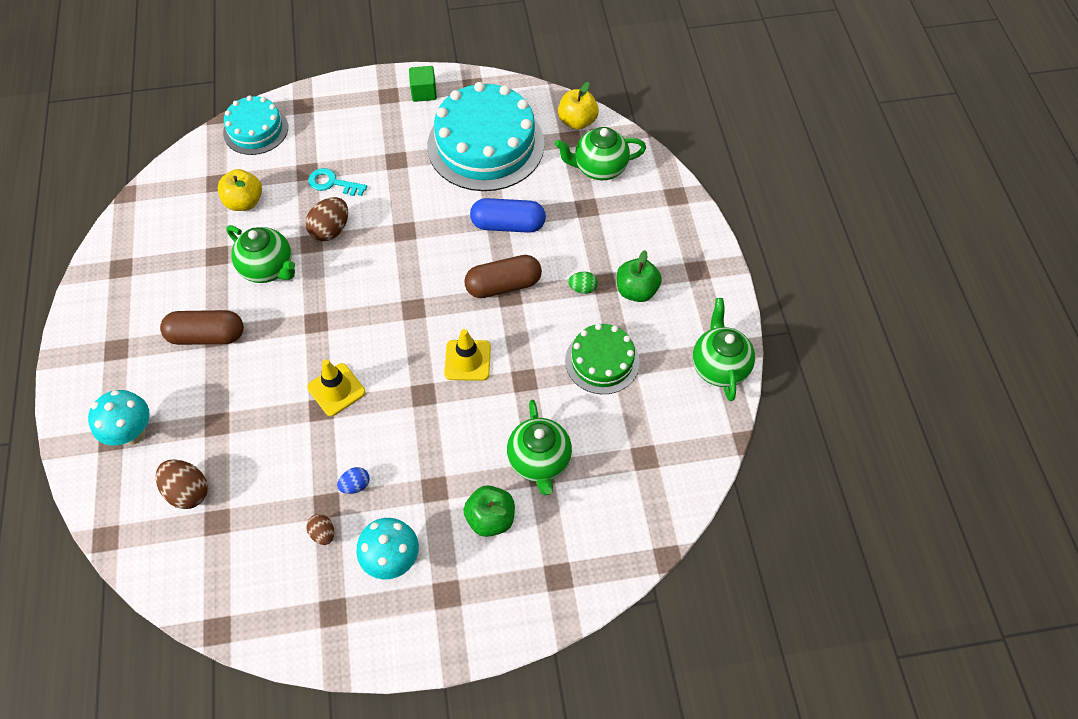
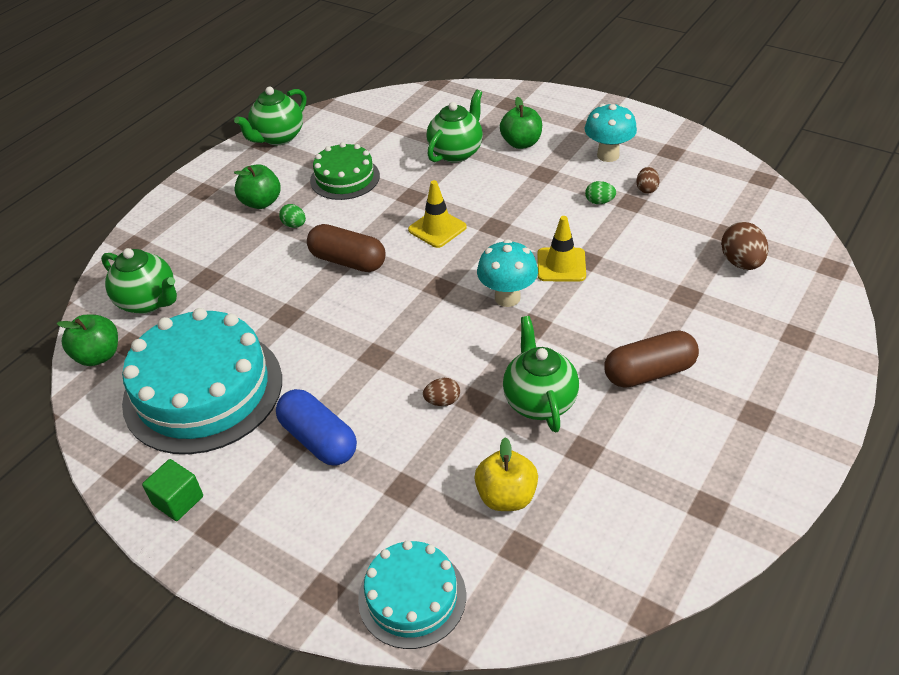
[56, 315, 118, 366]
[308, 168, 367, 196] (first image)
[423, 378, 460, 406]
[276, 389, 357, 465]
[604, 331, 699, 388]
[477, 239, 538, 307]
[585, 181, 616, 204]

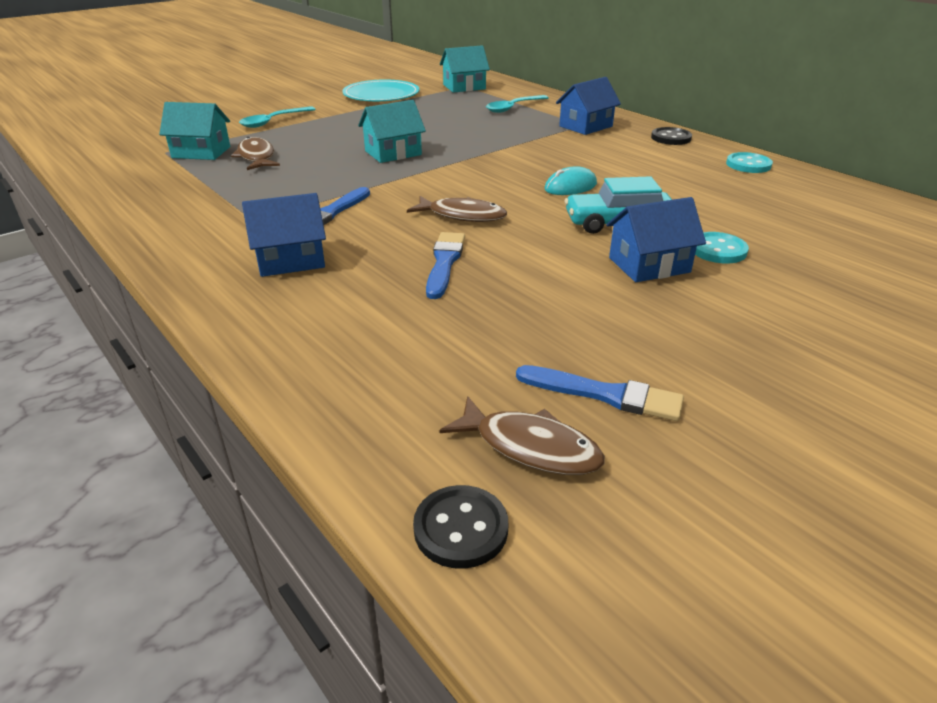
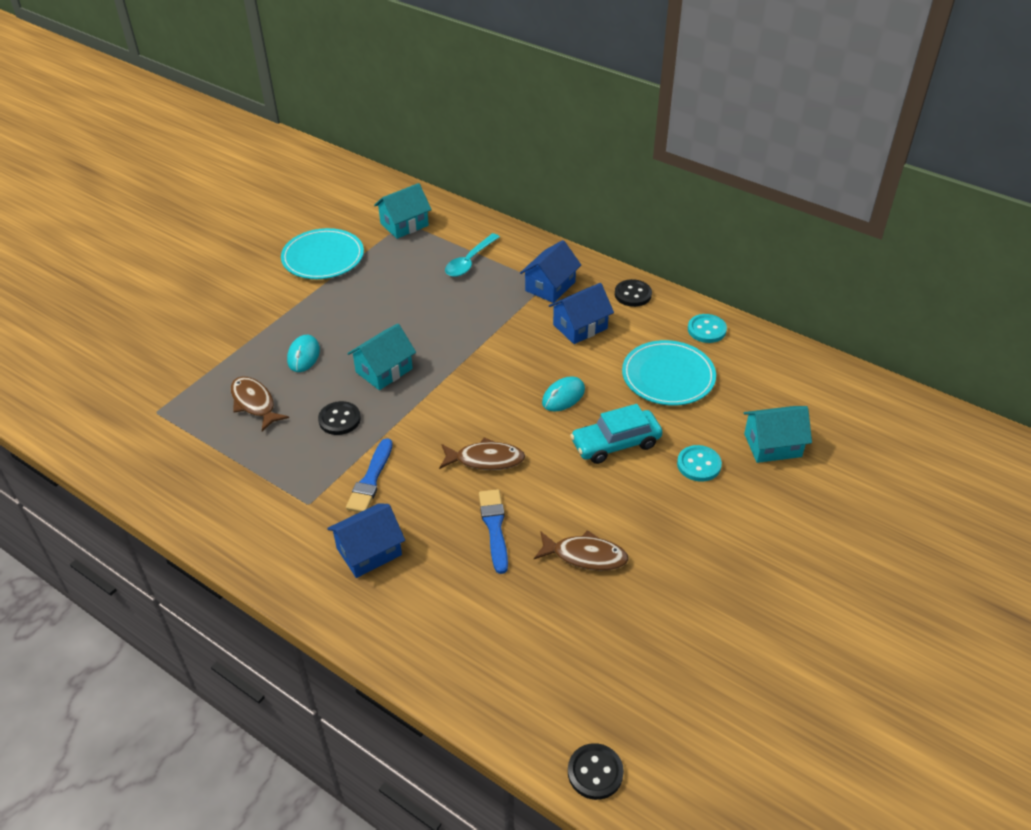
[744, 406, 812, 463]
[239, 106, 316, 128] (first image)
[549, 283, 614, 344]
[516, 365, 684, 421] (first image)
[534, 530, 629, 571]
[287, 335, 320, 372]
[622, 340, 716, 406]
[318, 401, 361, 435]

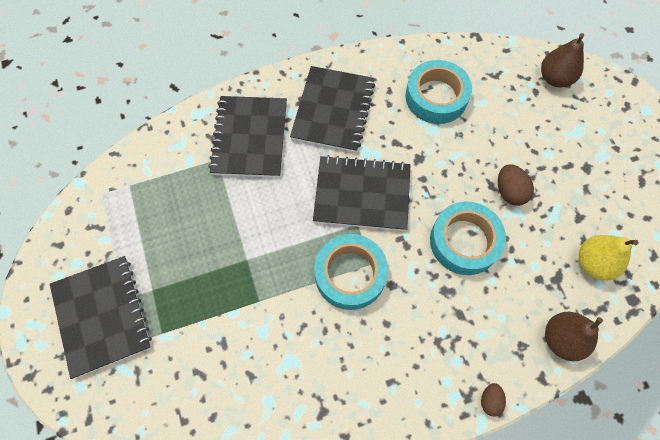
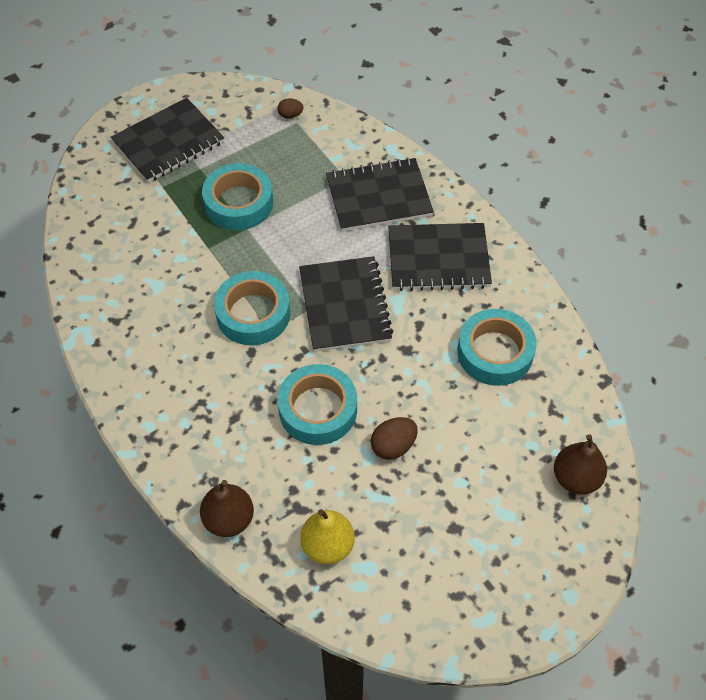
[277, 98, 303, 119]
[202, 163, 273, 230]

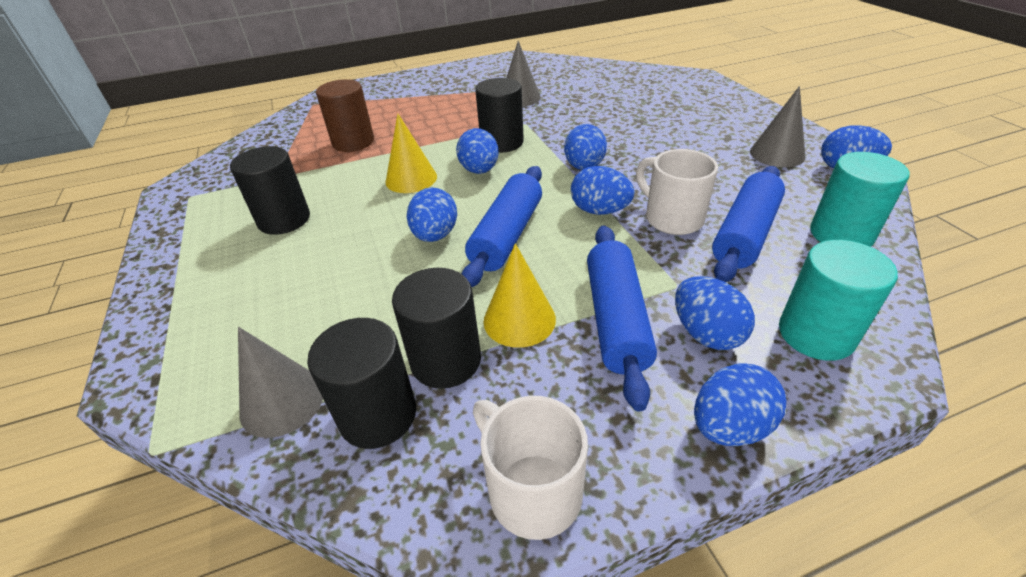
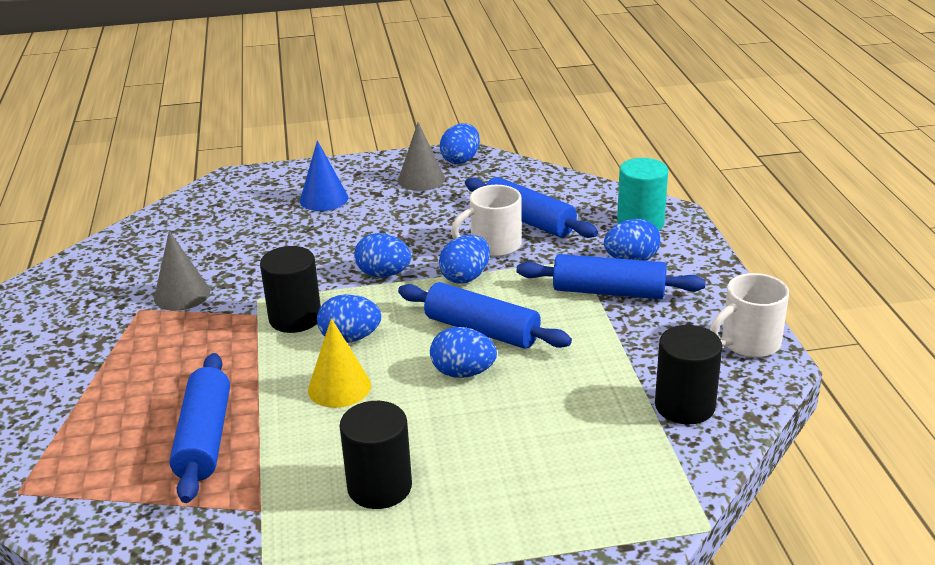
[169, 353, 230, 503]
[810, 152, 909, 247] (first image)
[484, 243, 556, 348] (first image)
[392, 268, 481, 389] (first image)
[238, 327, 323, 438] (first image)
[694, 363, 786, 446] (first image)
[300, 140, 348, 211]

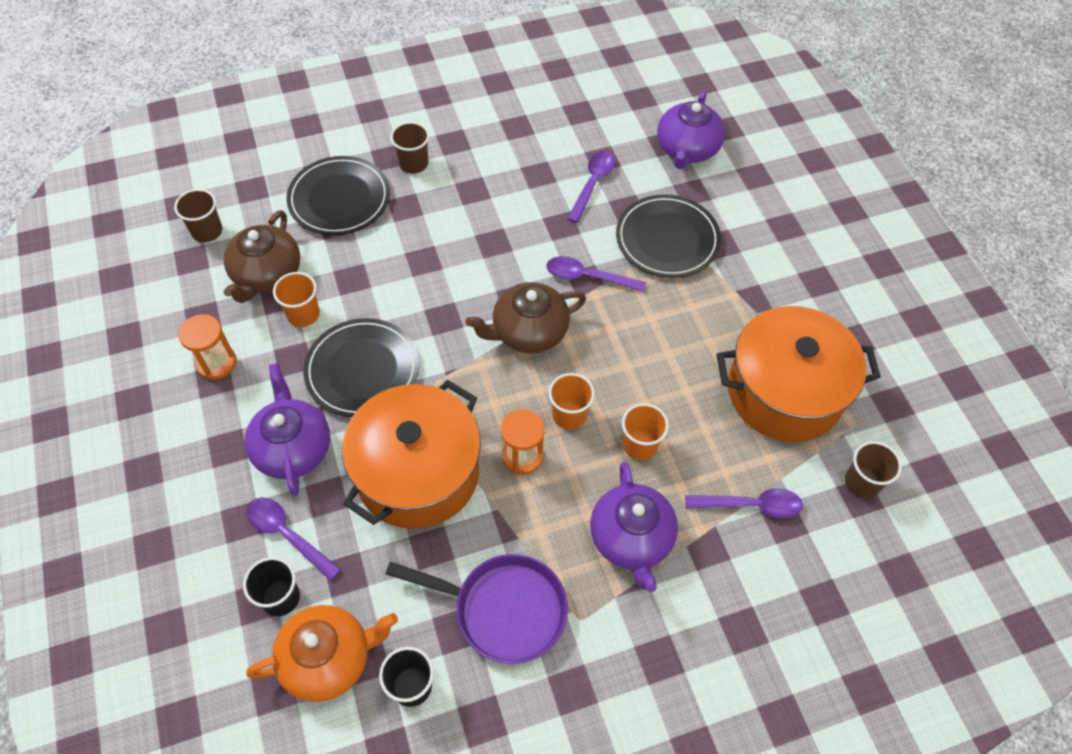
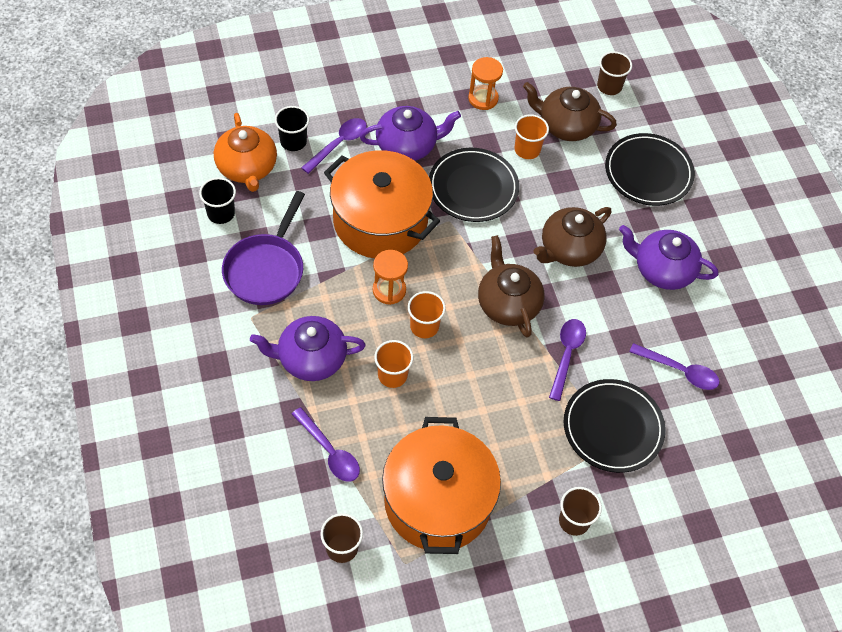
[619, 225, 718, 290]
[559, 487, 602, 536]
[292, 407, 360, 482]
[534, 207, 612, 267]

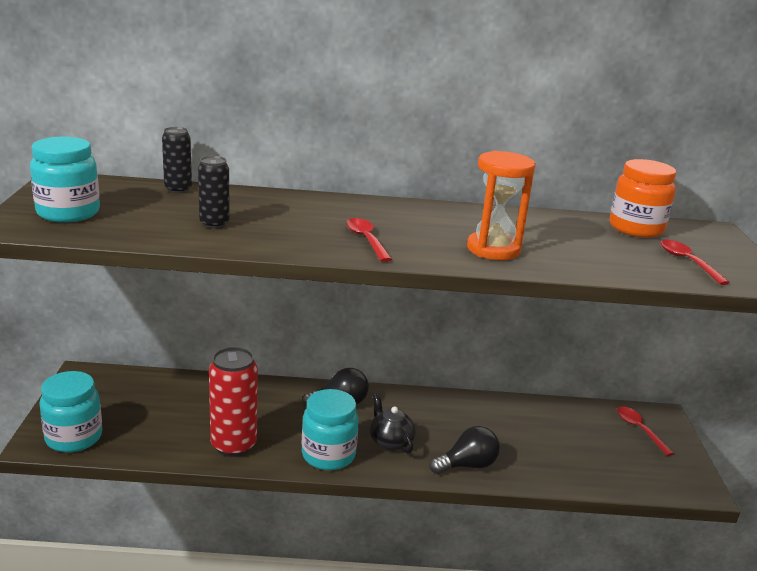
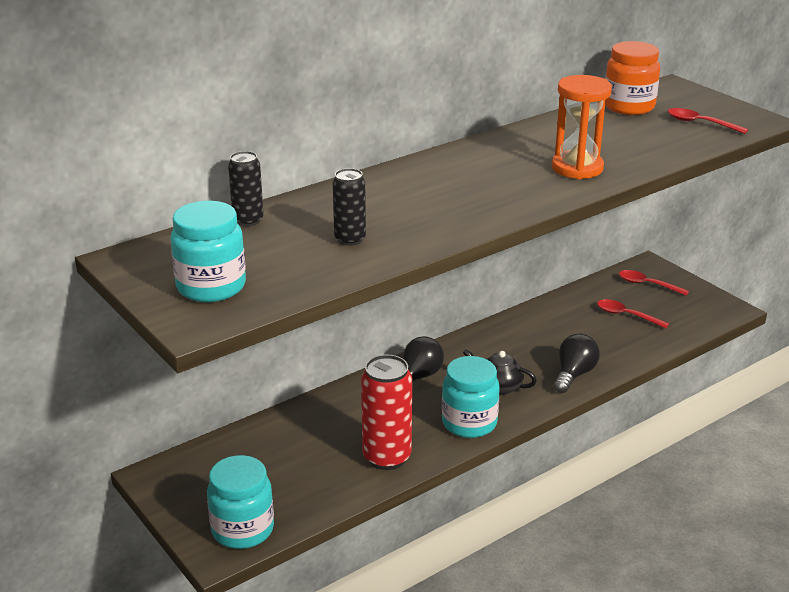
[597, 299, 669, 329]

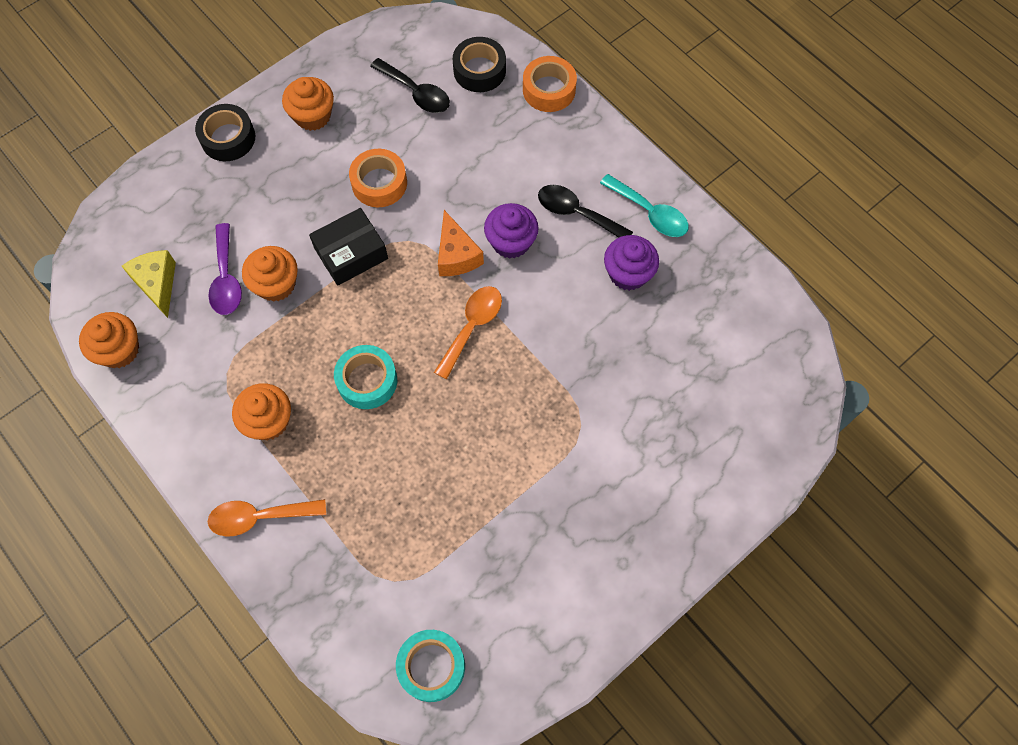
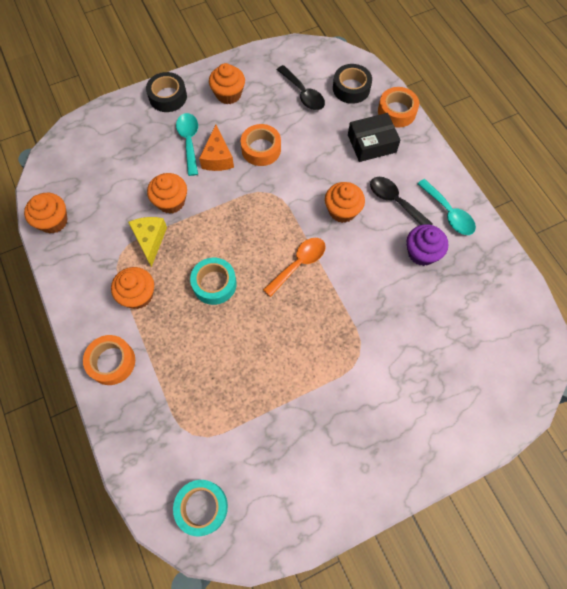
[325, 182, 365, 223]
[348, 113, 400, 162]
[199, 125, 234, 171]
[208, 223, 242, 315] (first image)
[128, 217, 167, 267]
[83, 335, 135, 385]
[176, 113, 198, 176]

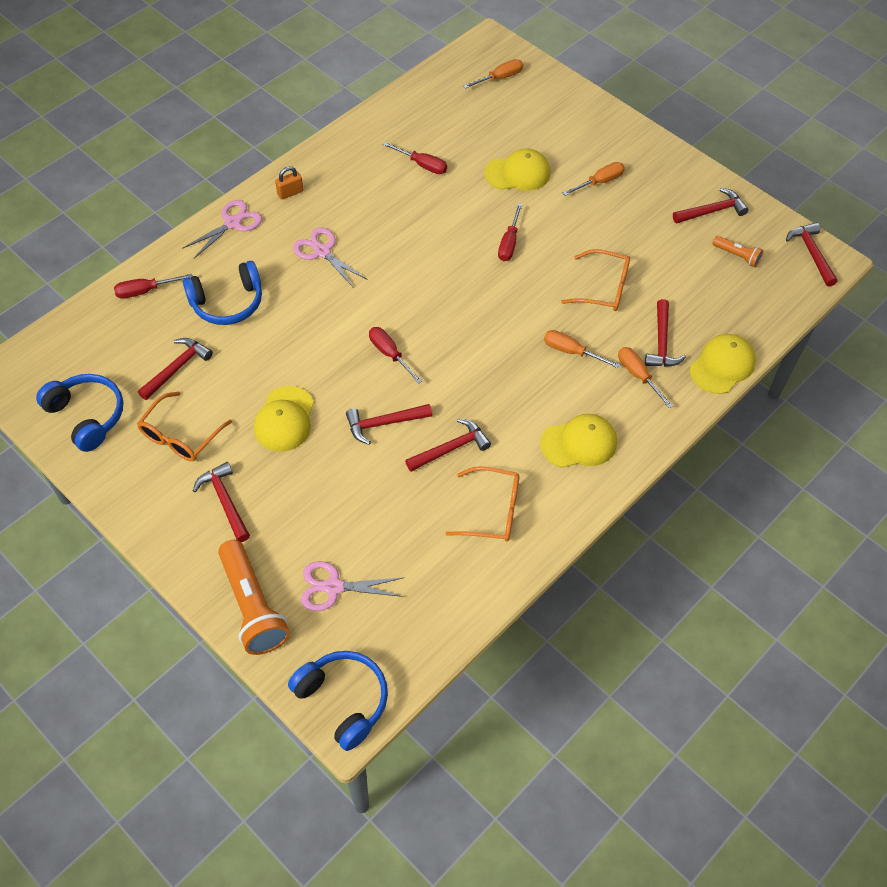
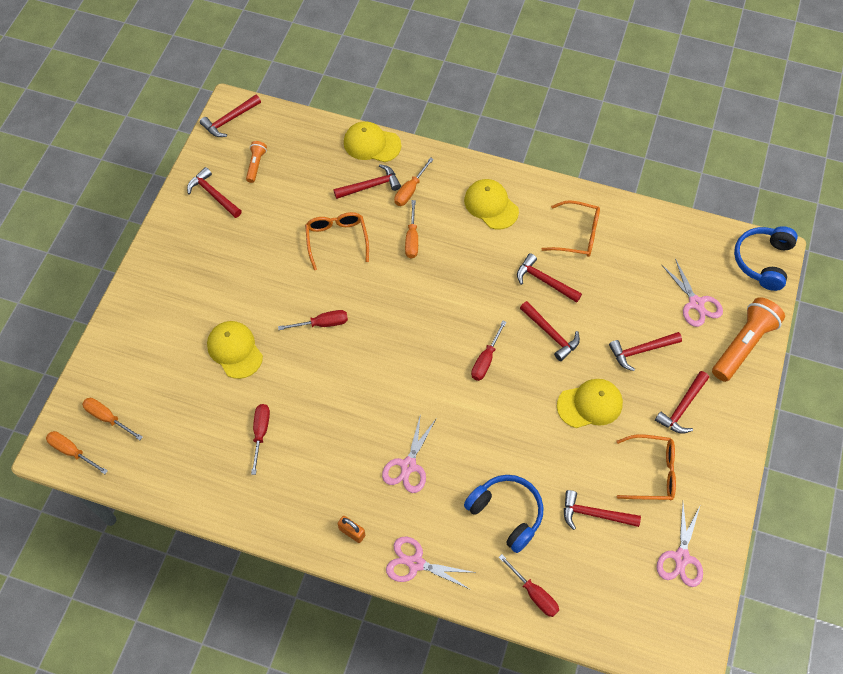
[46, 431, 108, 474]
[657, 504, 703, 587]
[542, 200, 600, 257]
[609, 332, 682, 371]

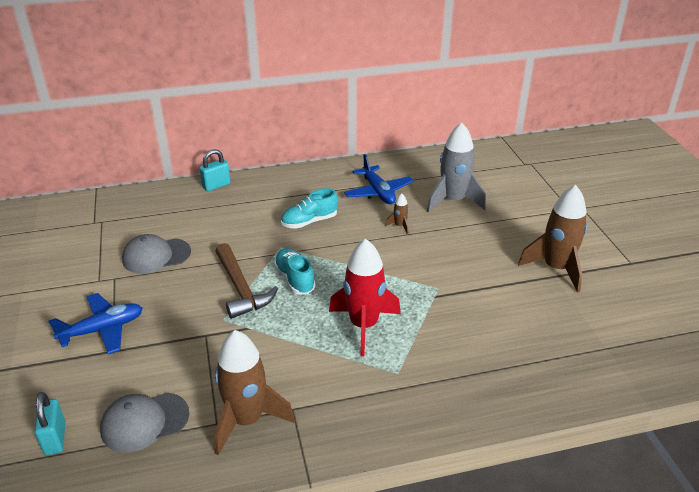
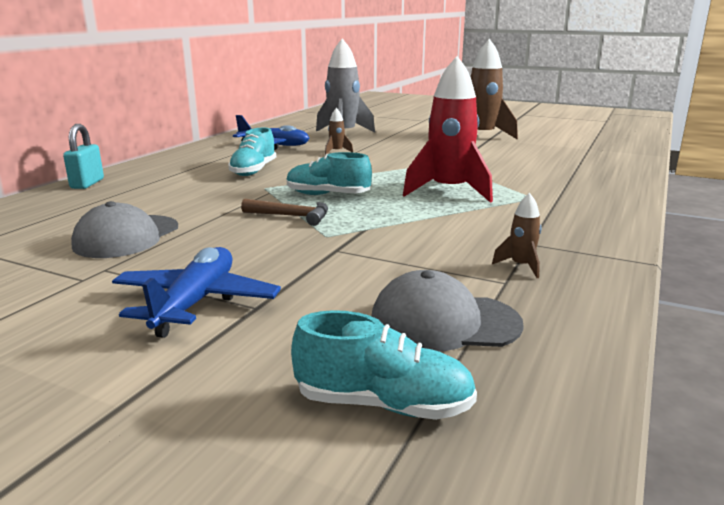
[241, 199, 328, 226]
[492, 193, 541, 278]
[291, 310, 477, 420]
[371, 270, 524, 352]

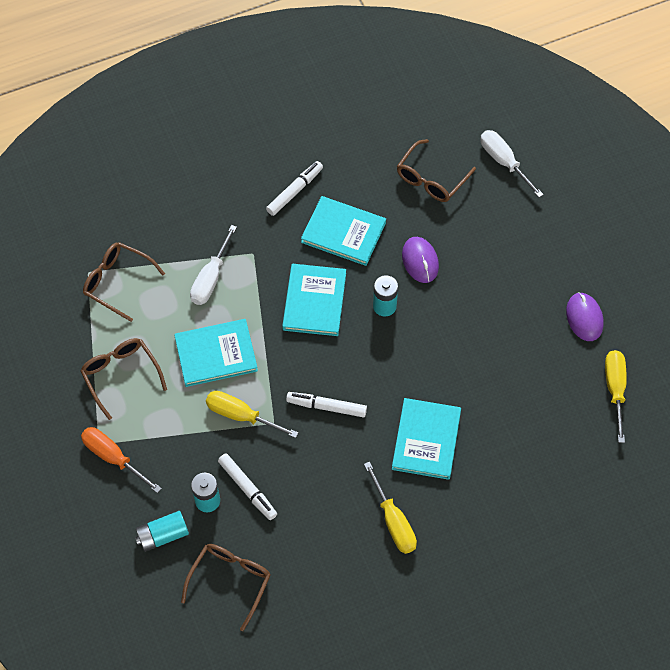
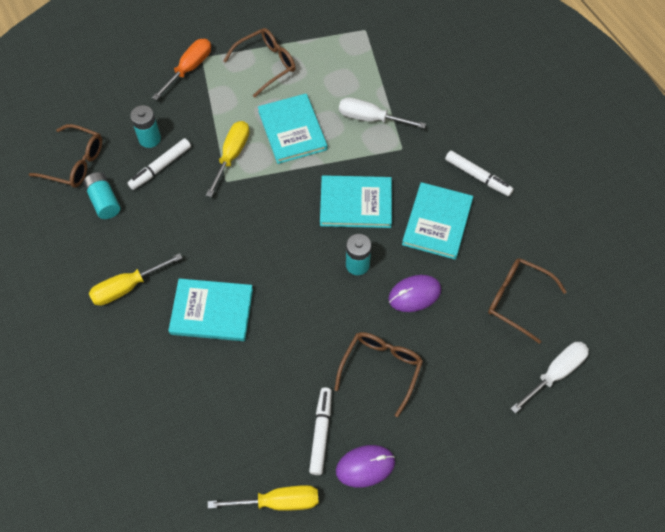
[334, 332, 423, 417]
[309, 387, 332, 475]
[83, 172, 120, 219]

